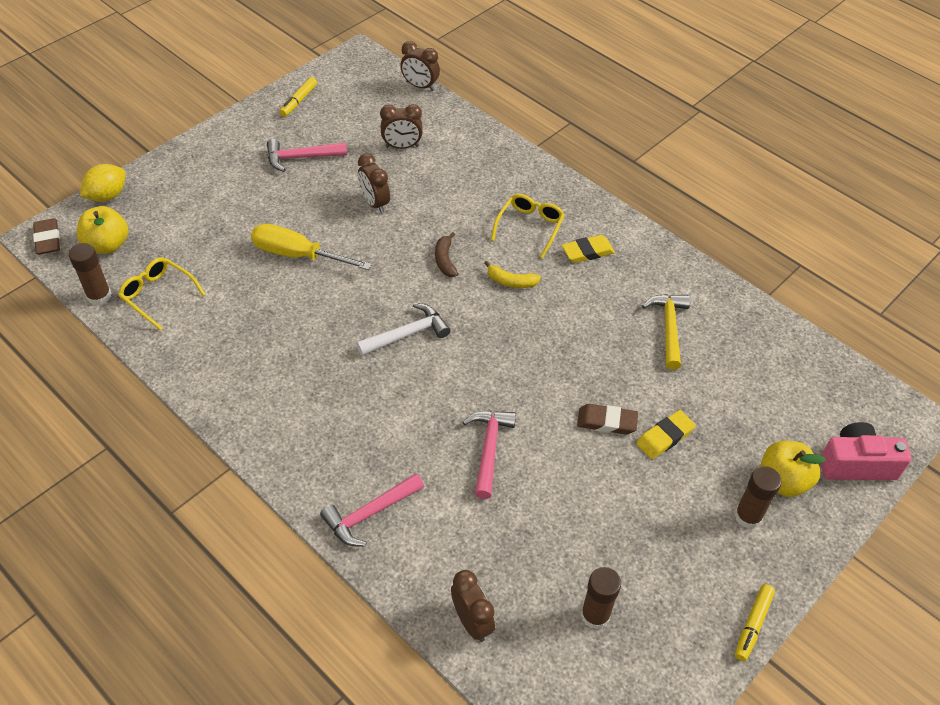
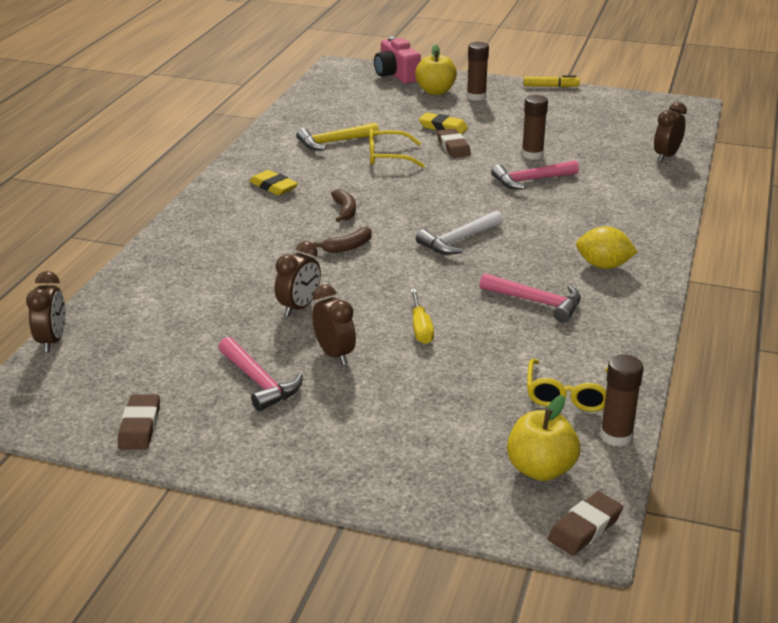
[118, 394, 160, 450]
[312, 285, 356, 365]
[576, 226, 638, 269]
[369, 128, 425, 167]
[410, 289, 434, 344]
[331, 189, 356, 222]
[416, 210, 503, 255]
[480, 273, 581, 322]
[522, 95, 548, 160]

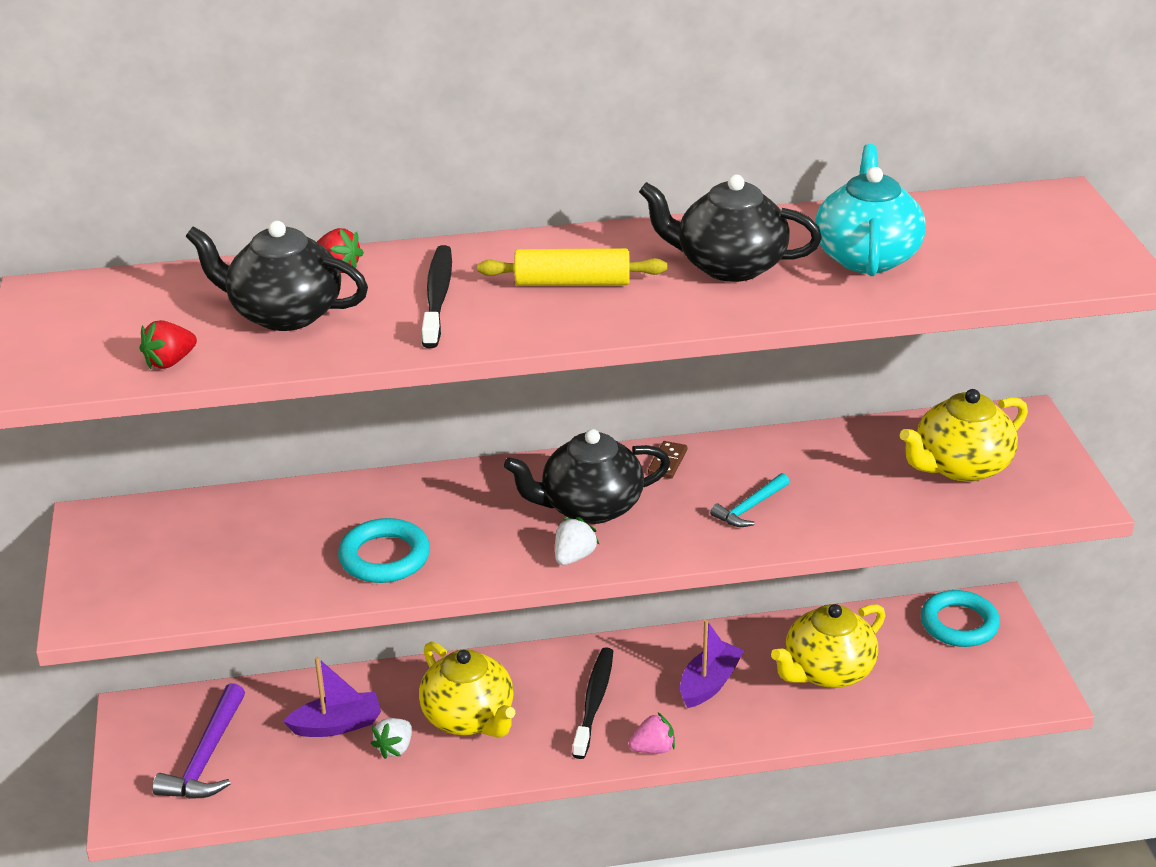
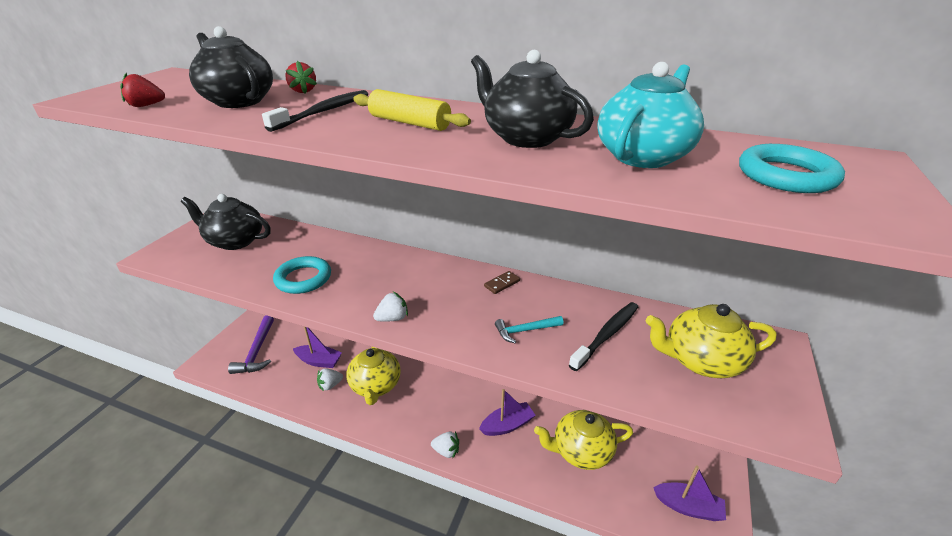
[181, 194, 271, 250]
[739, 144, 845, 193]
[569, 302, 638, 371]
[228, 315, 274, 374]
[431, 432, 459, 459]
[653, 466, 726, 521]

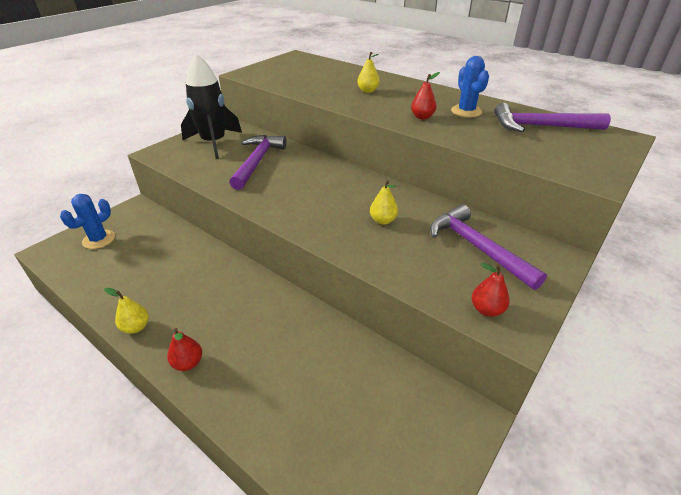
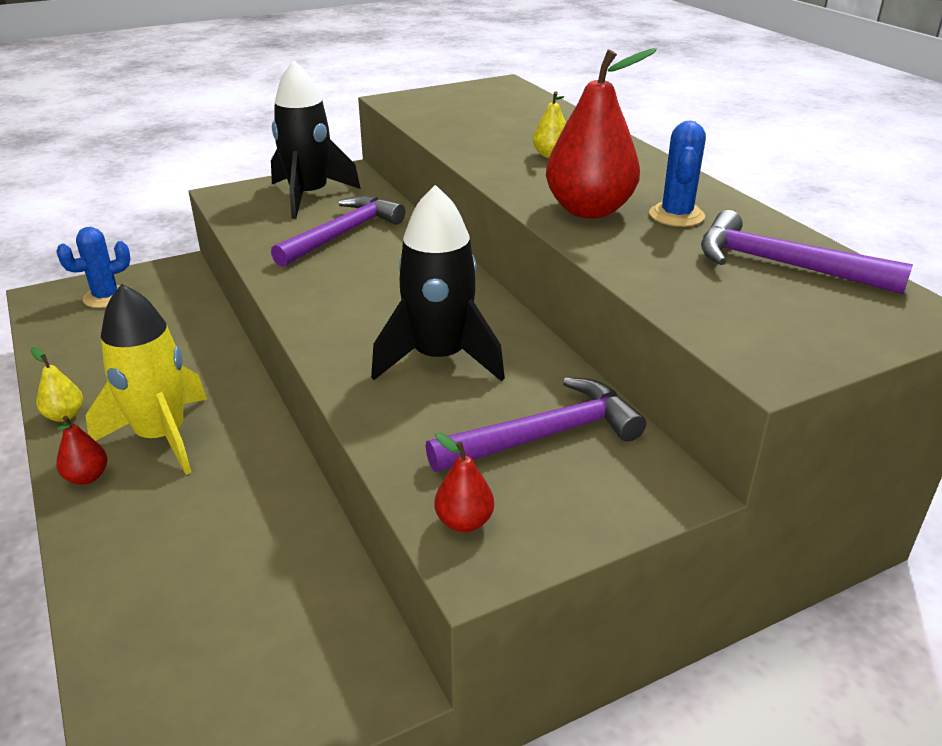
[546, 48, 657, 219]
[371, 185, 505, 381]
[425, 377, 646, 472]
[86, 284, 207, 475]

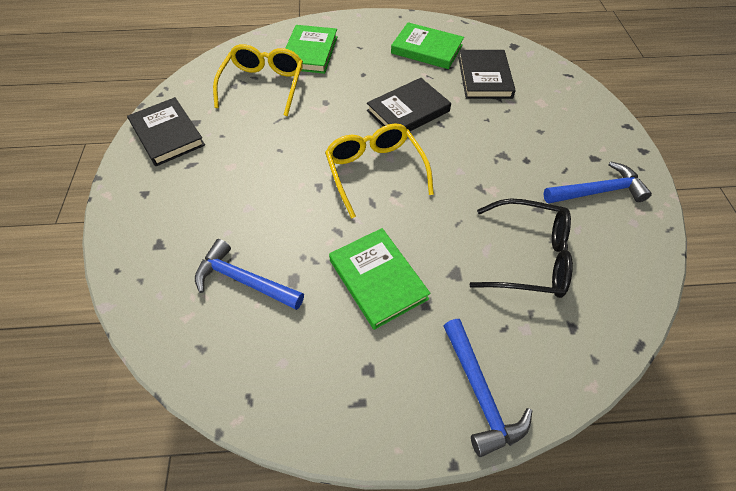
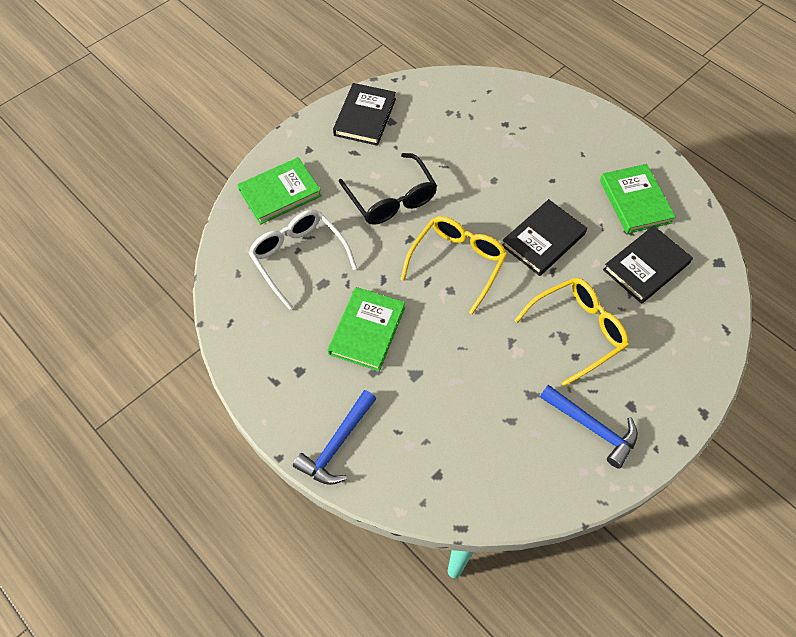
[237, 157, 322, 225]
[514, 278, 629, 386]
[502, 199, 587, 276]
[339, 153, 437, 225]
[248, 210, 357, 310]

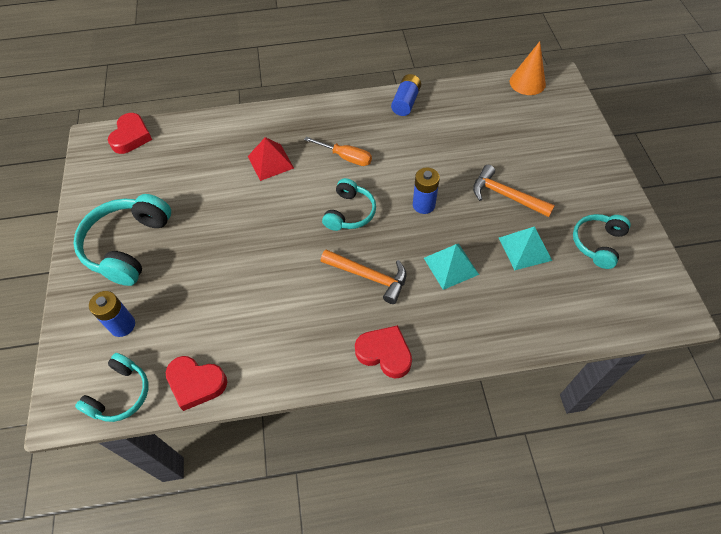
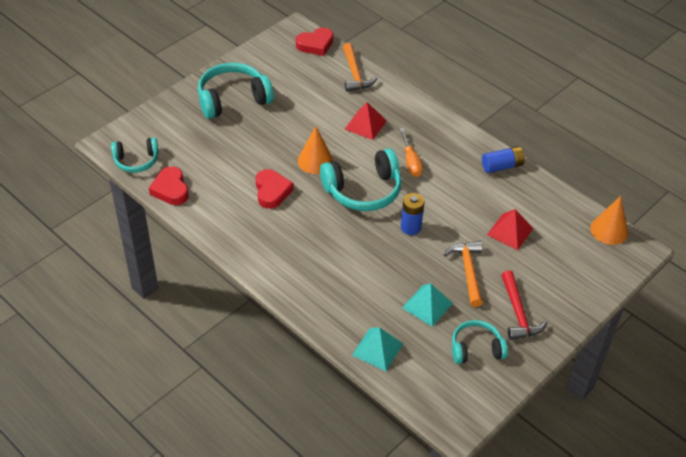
[320, 148, 401, 211]
[352, 327, 403, 371]
[343, 43, 378, 92]
[89, 291, 135, 337] (first image)
[256, 169, 294, 209]
[298, 126, 333, 174]
[487, 209, 534, 250]
[501, 270, 548, 340]

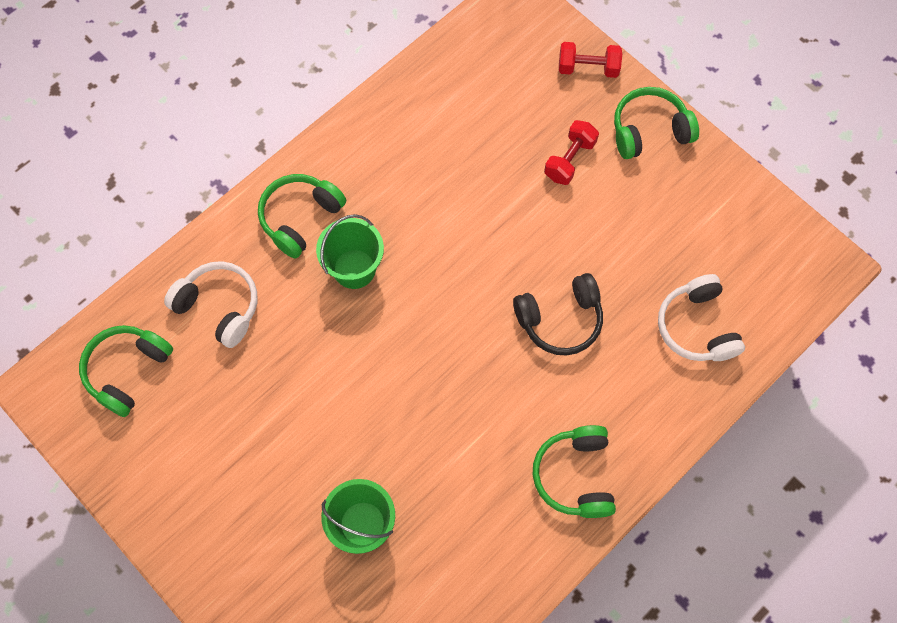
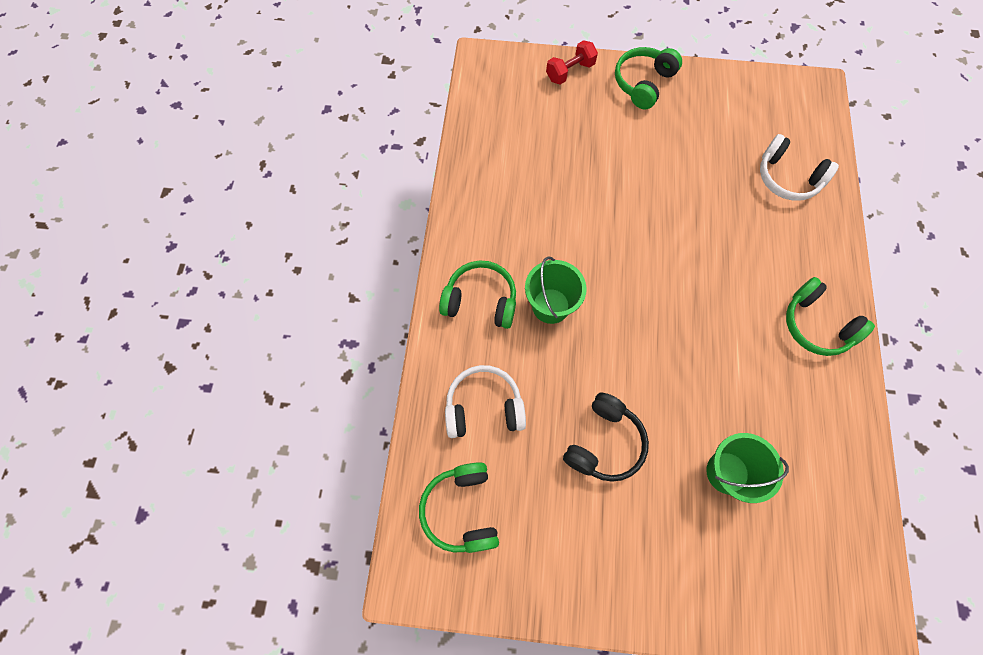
[544, 120, 599, 185] (first image)
[439, 261, 516, 329]
[563, 393, 649, 482]

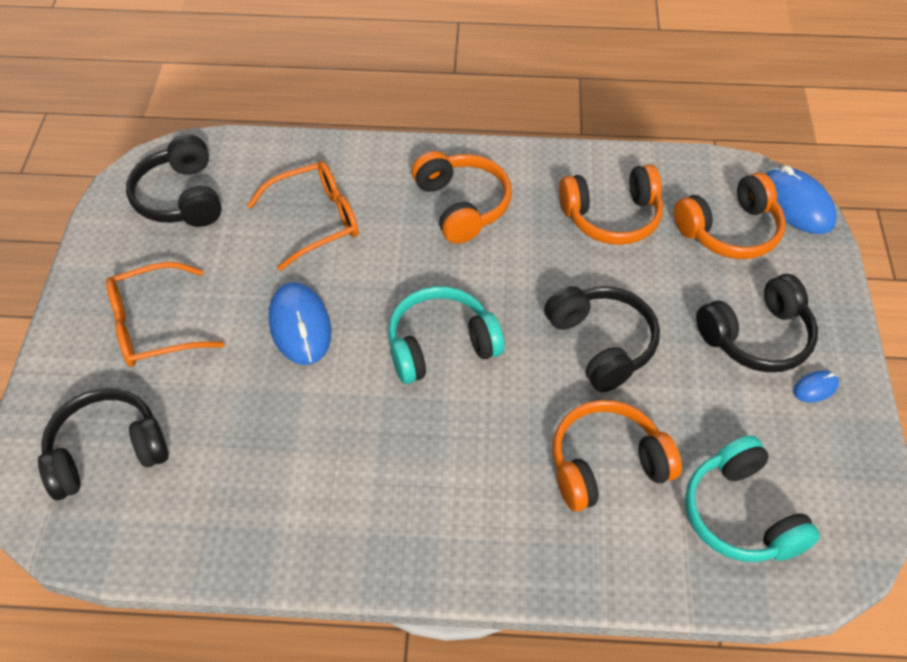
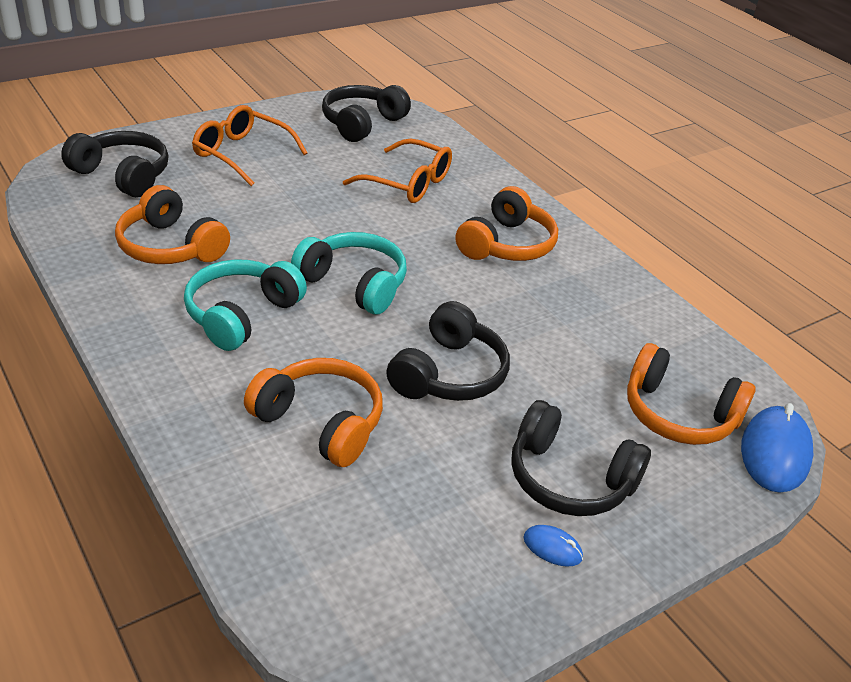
[115, 185, 230, 264]
[269, 282, 331, 365] (first image)
[184, 259, 307, 351]

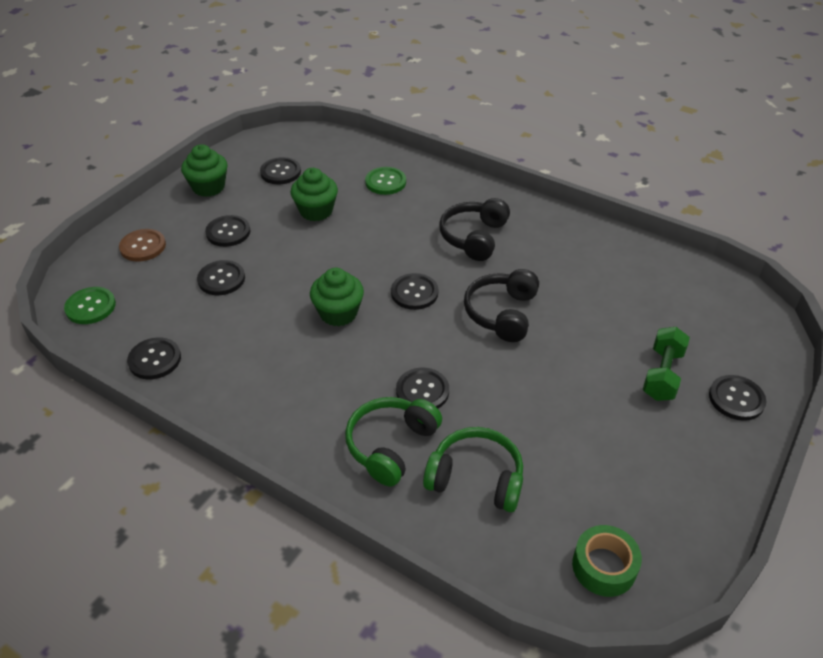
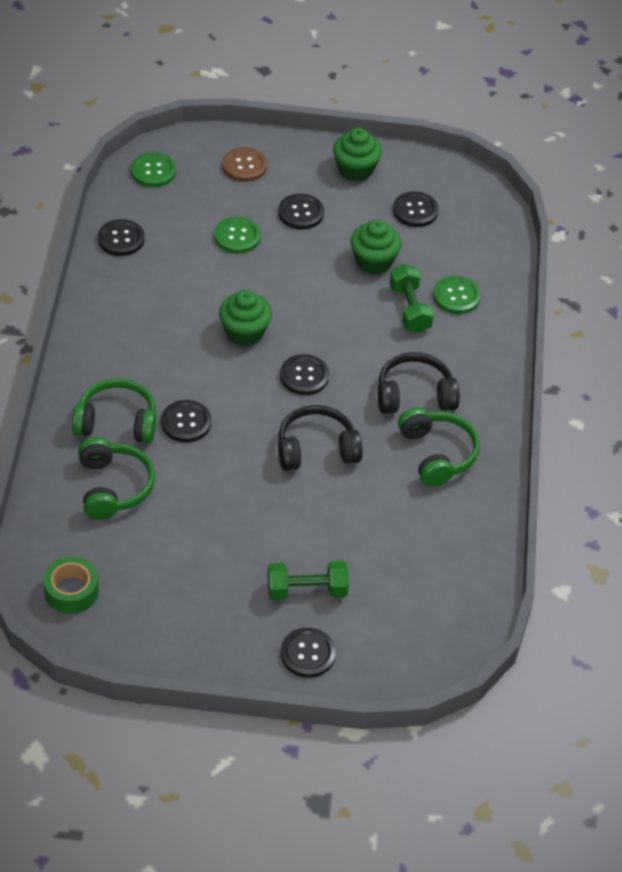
[214, 217, 261, 253]
[390, 264, 434, 333]
[398, 407, 480, 487]

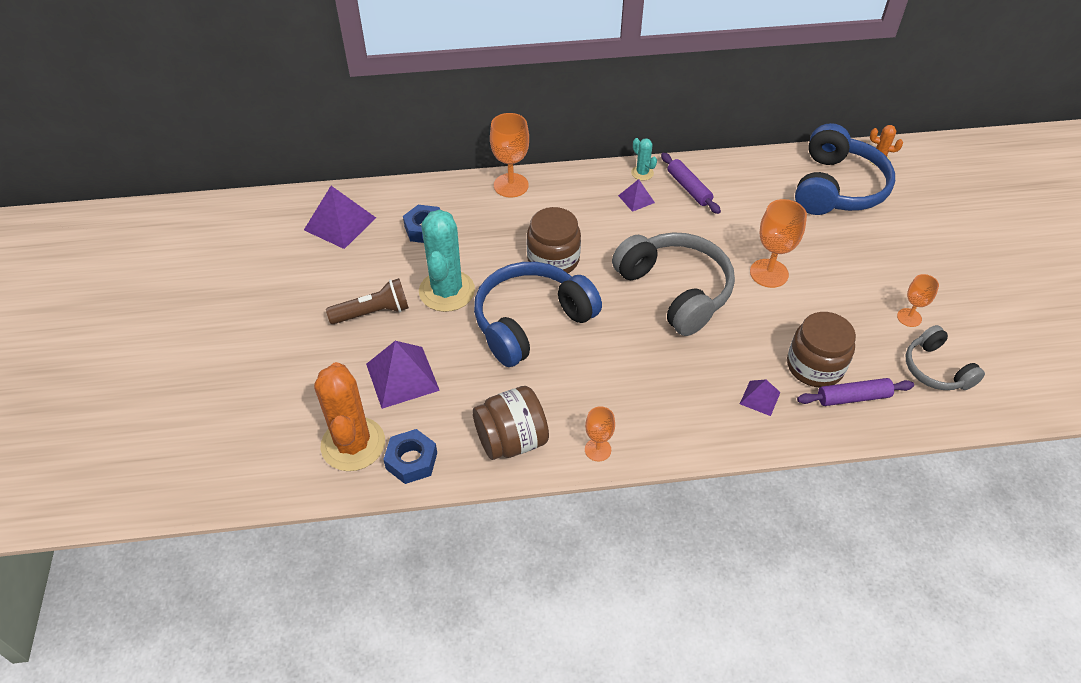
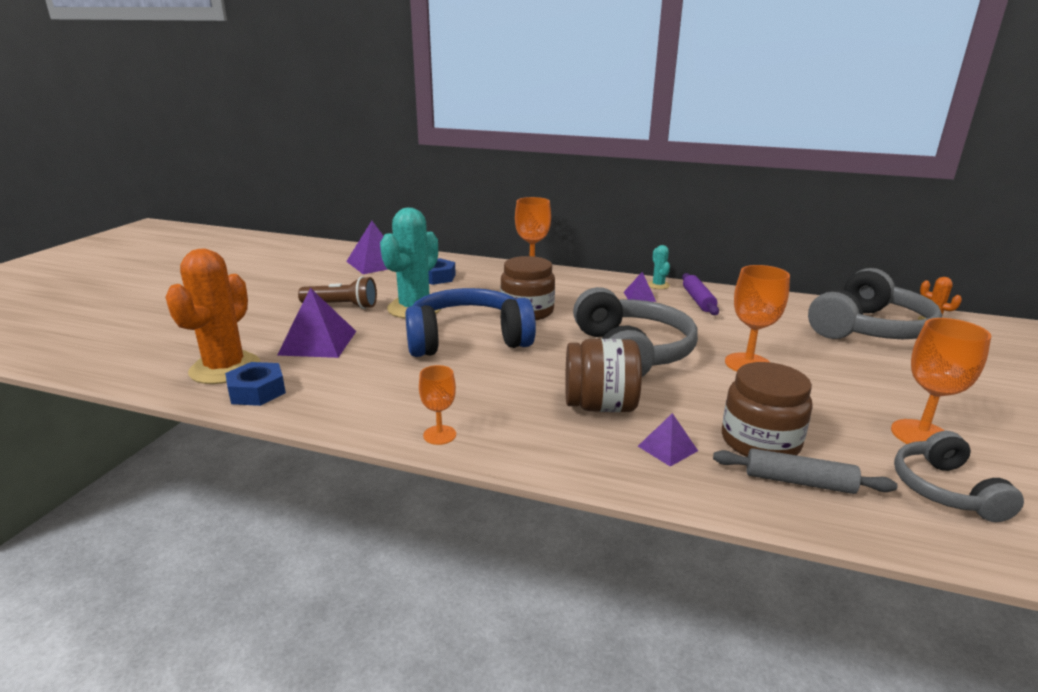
[808, 268, 942, 339]
[891, 318, 991, 444]
[713, 448, 898, 494]
[565, 339, 642, 412]

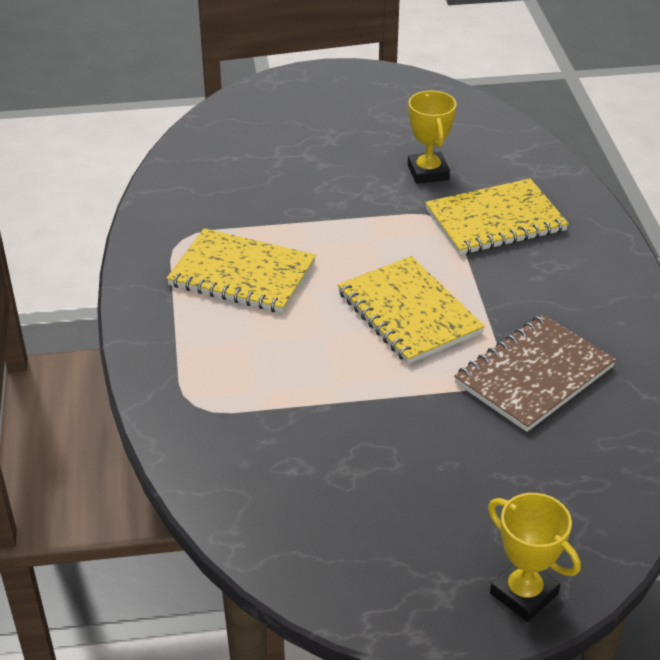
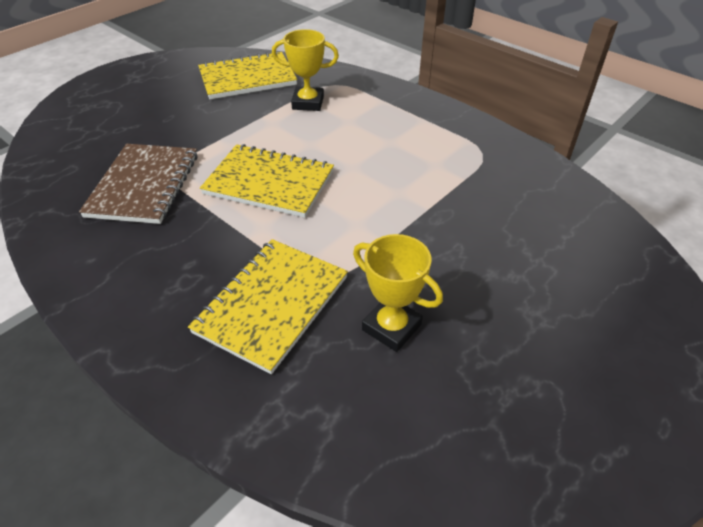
[198, 52, 297, 99]
[272, 29, 339, 111]

